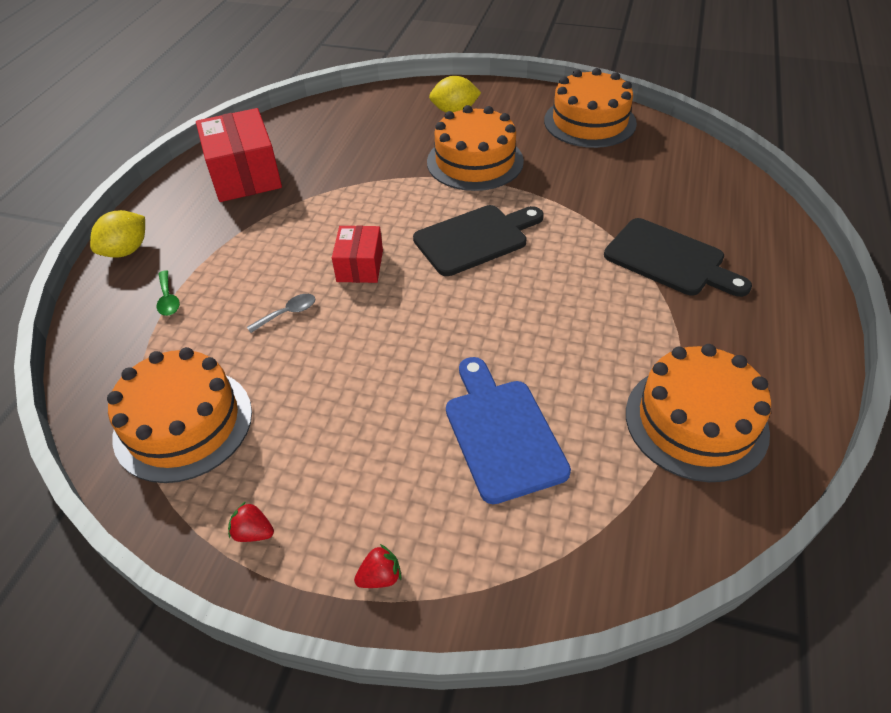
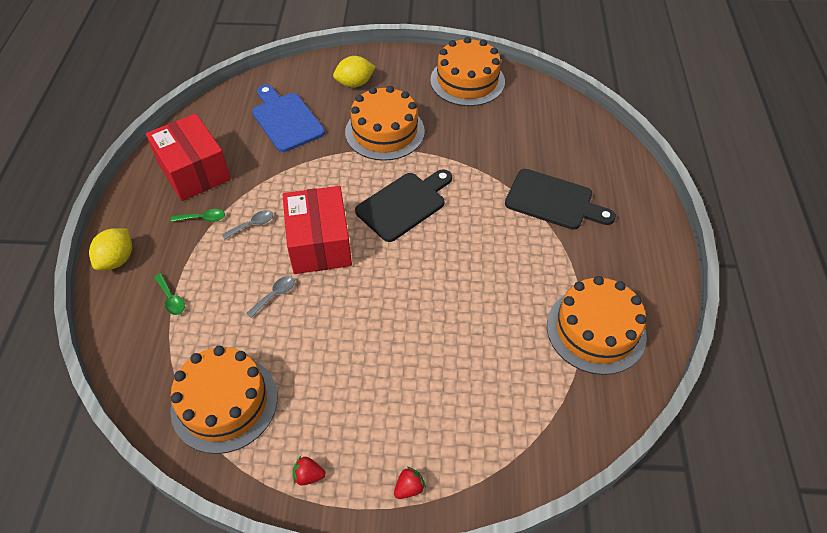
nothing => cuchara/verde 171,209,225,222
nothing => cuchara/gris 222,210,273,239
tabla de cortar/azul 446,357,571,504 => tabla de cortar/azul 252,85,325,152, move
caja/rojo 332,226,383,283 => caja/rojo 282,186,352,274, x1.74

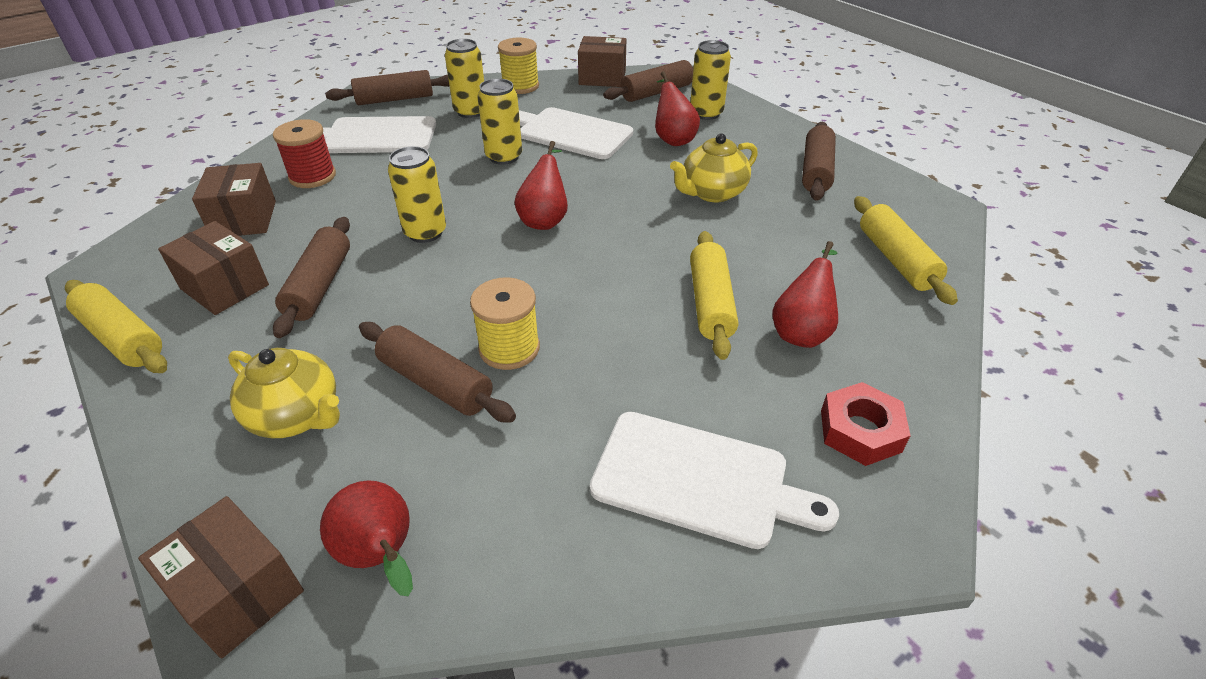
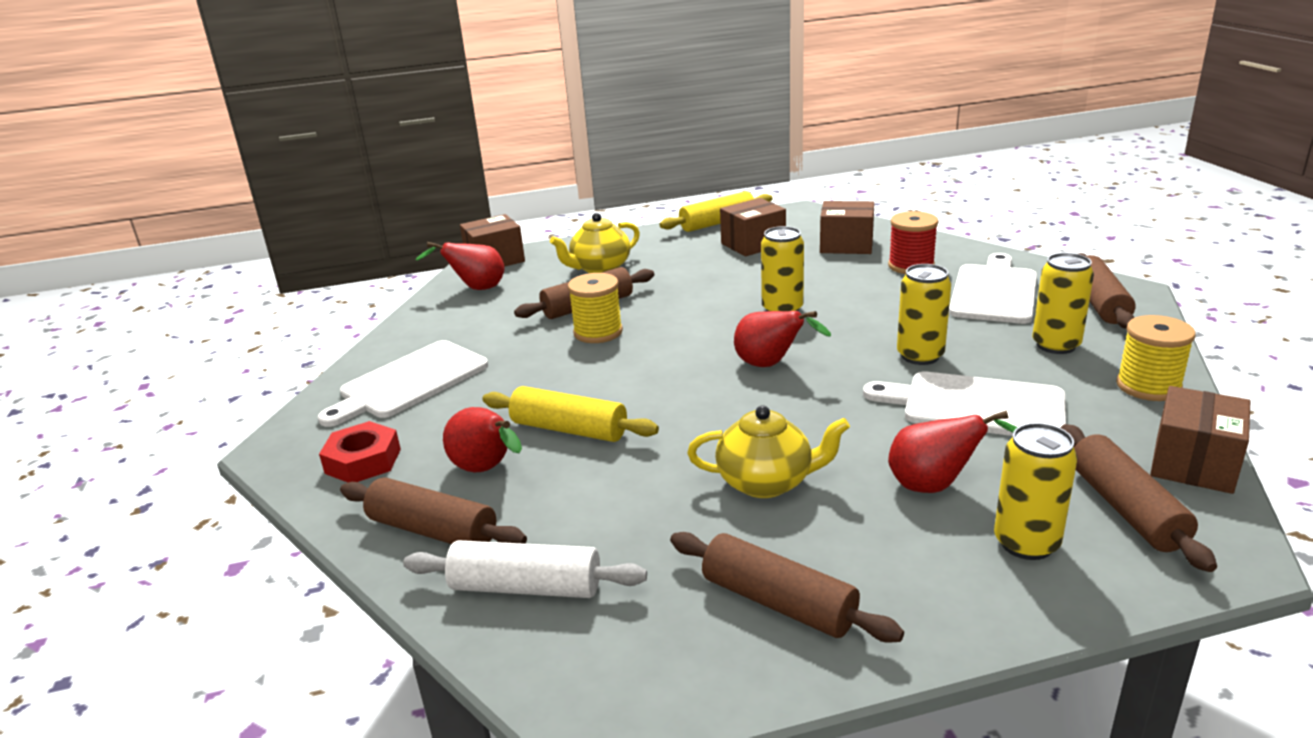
rodillo/marrón 273,217,350,338 => rodillo/marrón 340,477,527,544, move
rodillo/amarillo 854,196,958,305 => rodillo/blanco 403,540,647,598
tetera/amarillo 670,134,758,202 => tetera/amarillo 687,405,850,498, 105 degrees clockwise
tabla de cortar/blanco 519,107,633,159 => tabla de cortar/blanco 863,372,1066,436, 120 degrees counterclockwise

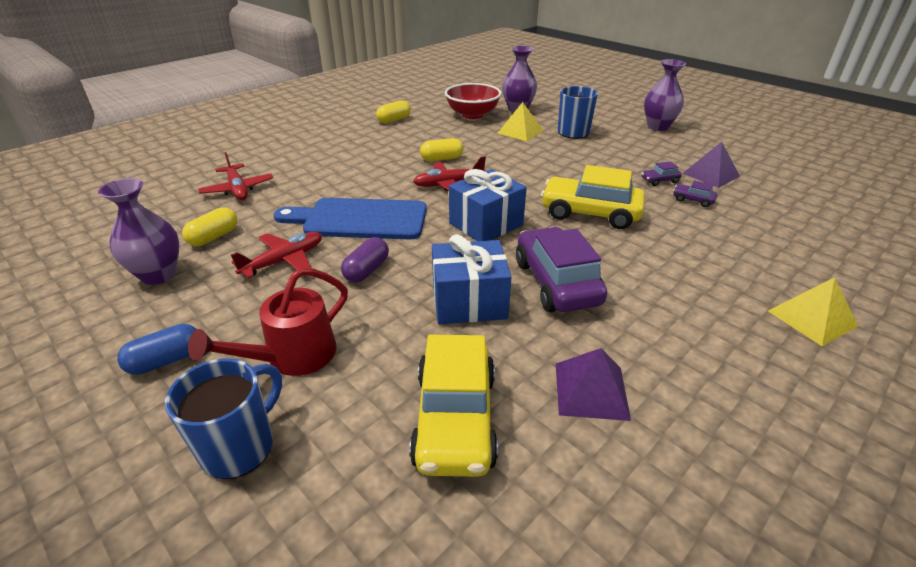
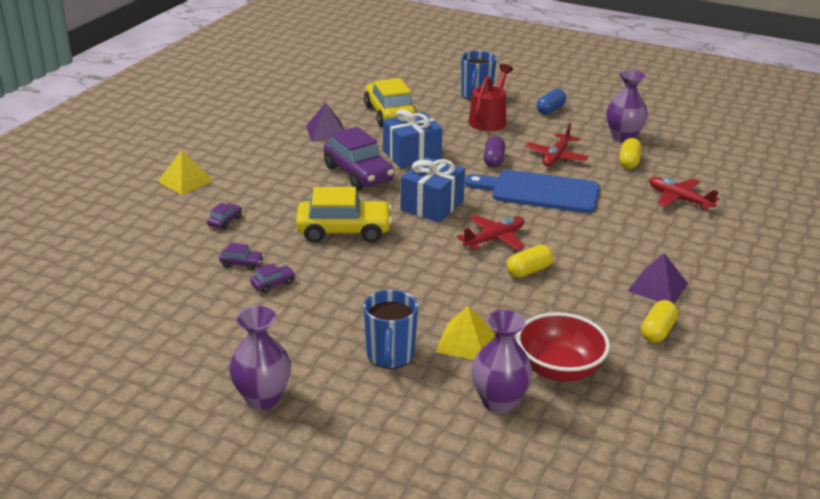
nothing => coche/morado 207,203,242,230
tabla de cortar/azul 273,198,427,239 => tabla de cortar/azul 465,170,600,213, 150 degrees counterclockwise
pirámide/morado 682,142,740,188 => pirámide/morado 628,253,688,303, move

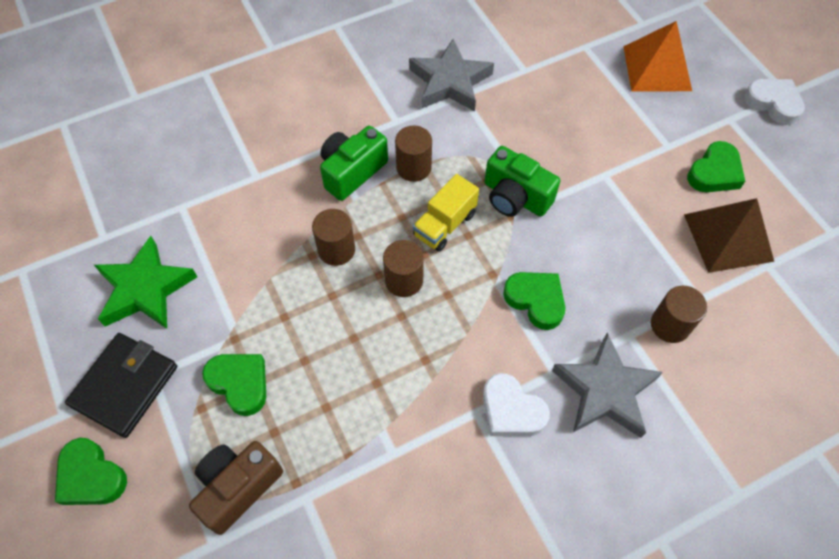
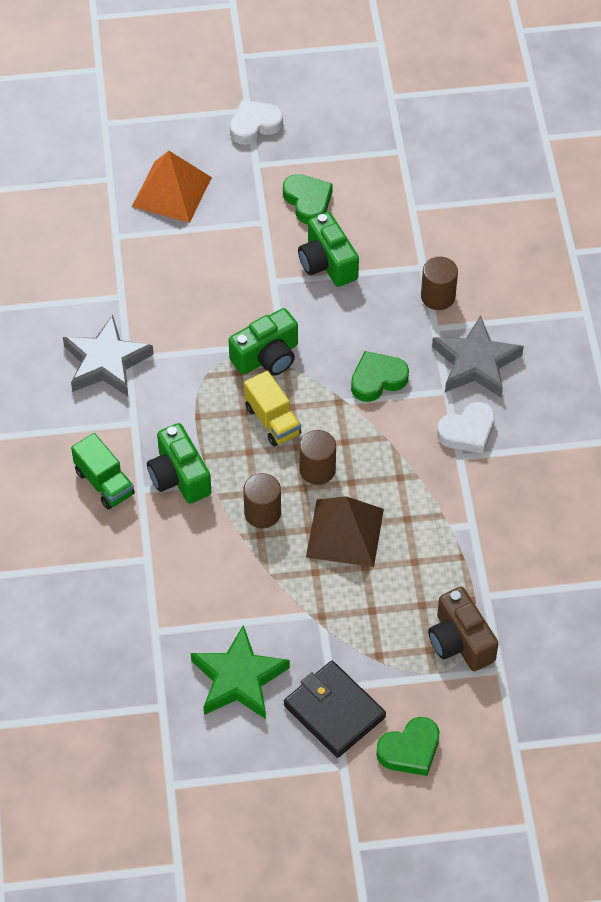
nothing => camión/verde 71,433,135,509
nothing => cámara/verde 298,212,359,287
pirámide/marrón 684,198,774,273 => pirámide/marrón 306,496,384,567, move
corazón/verde 202,354,266,416 => nothing
cilindro/marrón 395,125,432,182 => nothing

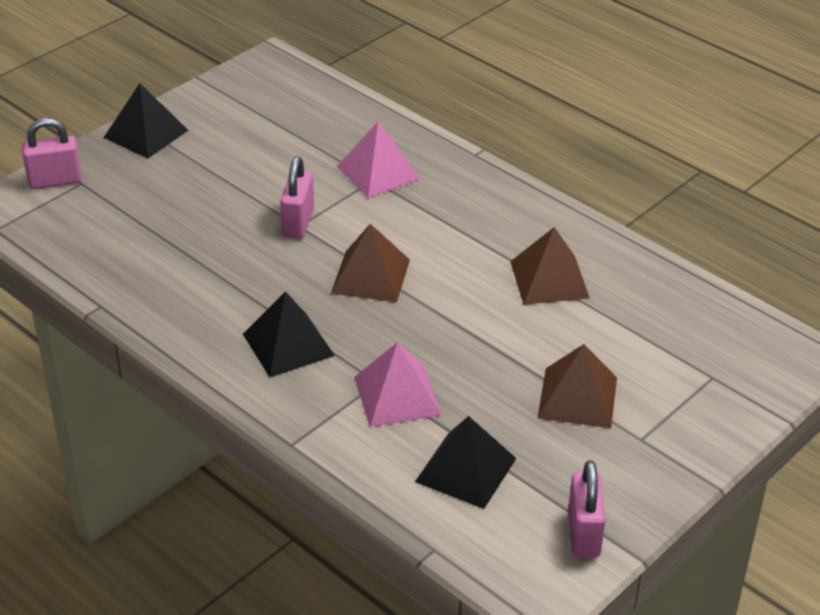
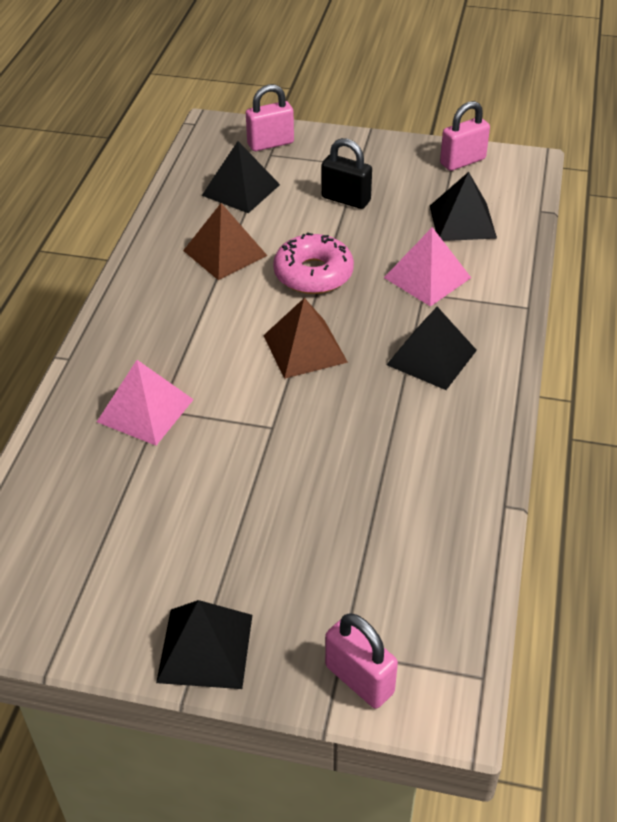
nothing => pirámide/negro 202,141,280,213
candado/rosa 280,156,314,239 => candado/rosa 246,84,294,151, move
nothing => rosquilla/rosa 273,232,354,294
pirámide/marrón 538,344,617,428 => candado/negro 321,138,372,209

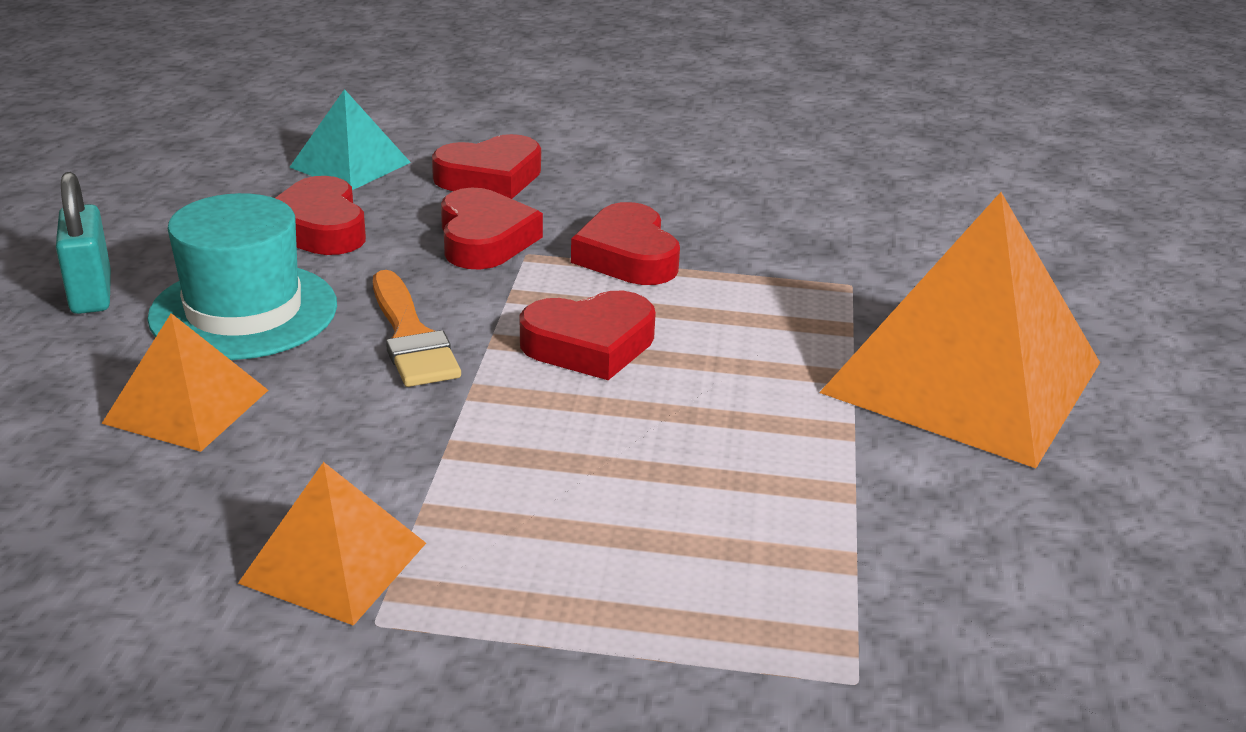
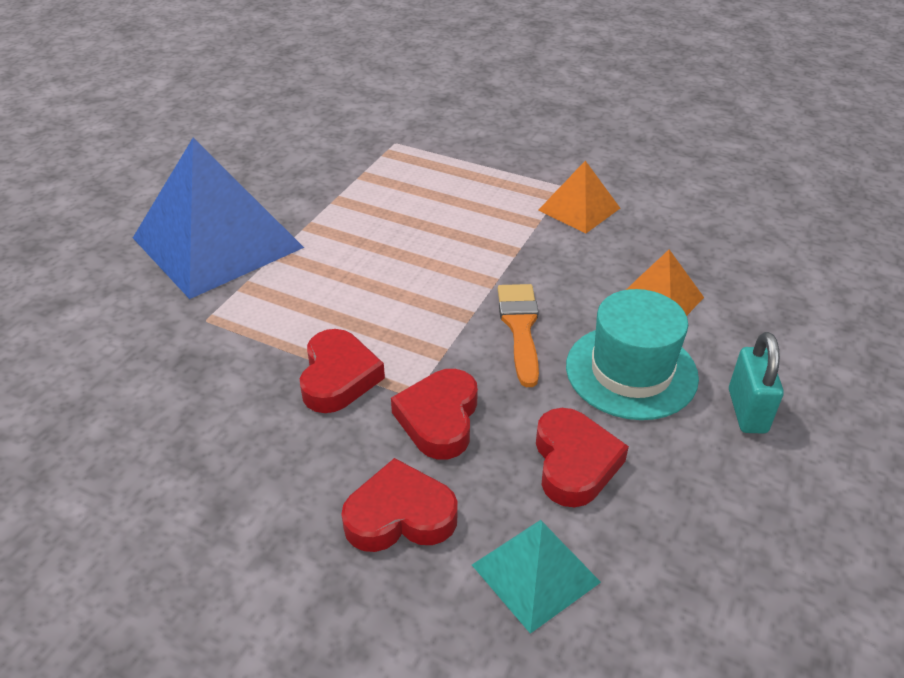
pirámide/naranja 819,192,1100,468 => pirámide/azul 133,138,304,299
corazón/rojo 520,291,656,380 => nothing

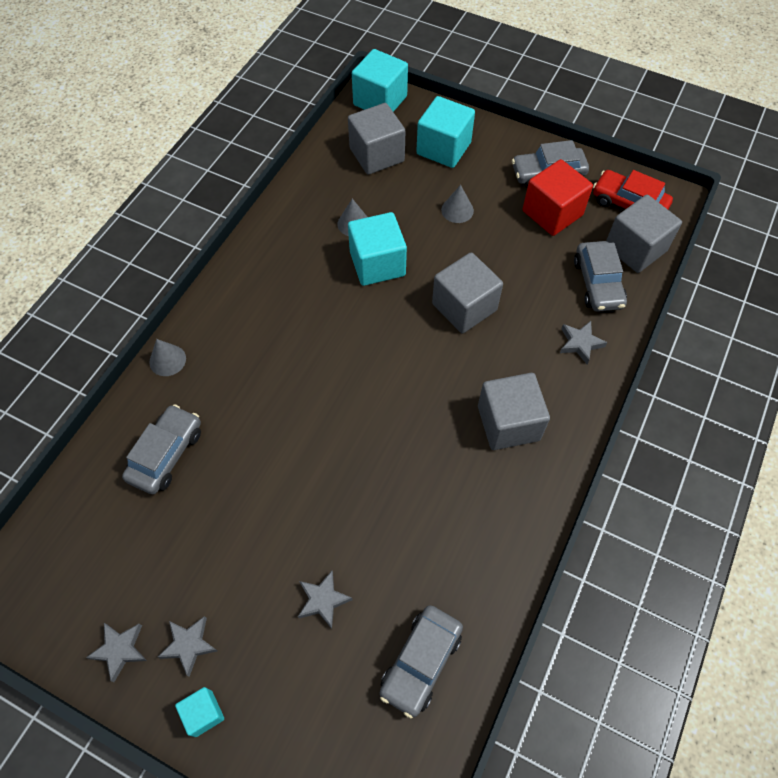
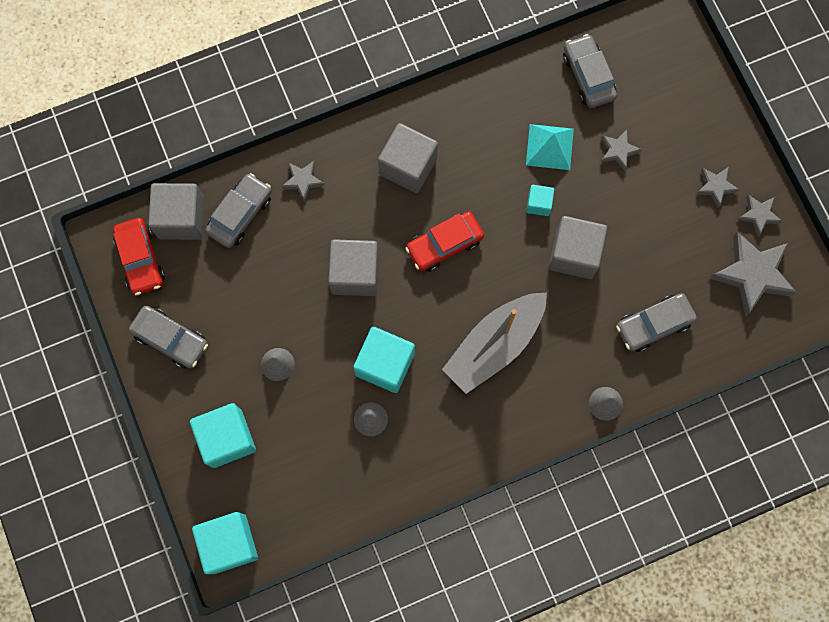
nothing => coche/rojo 405,211,484,272
nothing => barco/gris 442,293,547,394
nothing => pirámide/turquesa 526,124,574,170
cubo/turquesa 175,687,224,737 => cubo/turquesa 526,185,554,216, move
cubo/gris 348,103,405,175 => cubo/gris 548,216,607,279, move
coche/gris 380,605,463,719 => coche/gris 563,34,617,108, 90 degrees counterclockwise
nothing => estrella/gris 710,232,797,316
cubo/rojo 523,159,593,236 => nothing

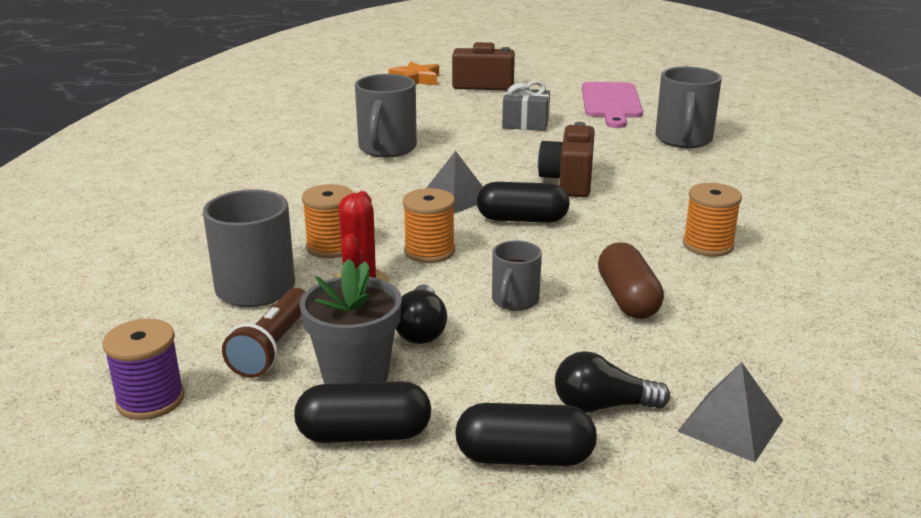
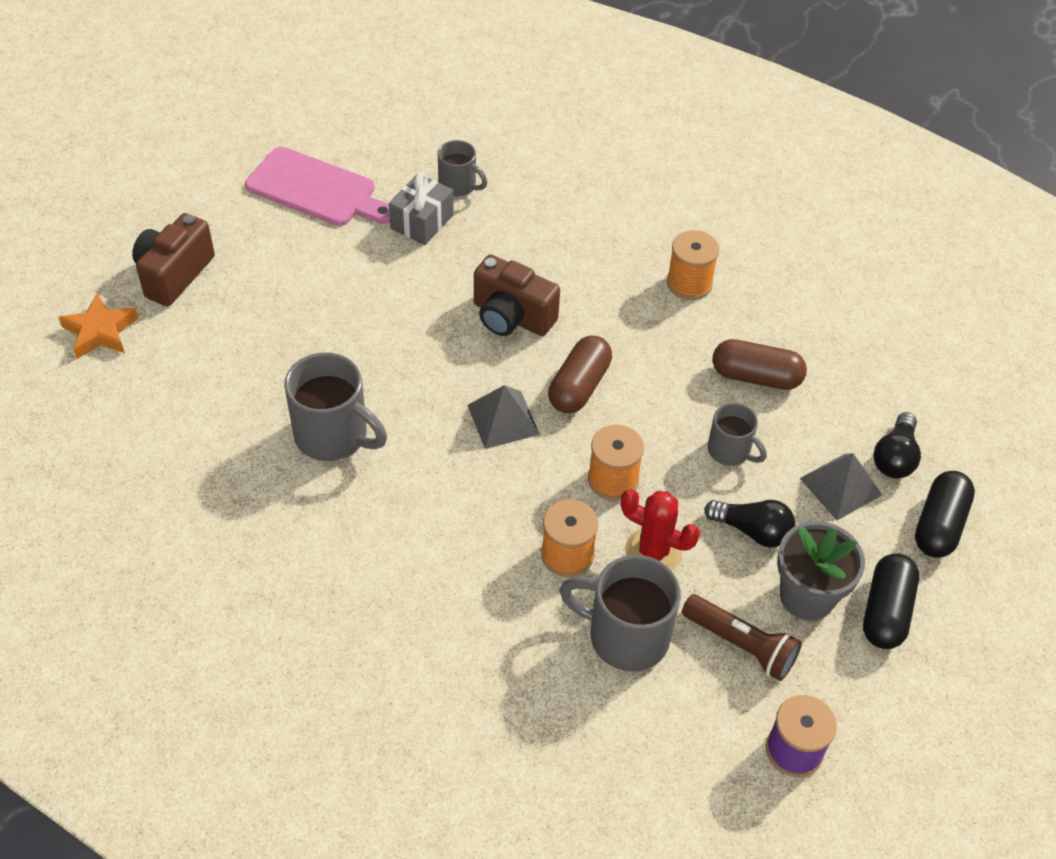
regalo/gris 502,81,550,131 => regalo/gris 389,172,454,245, move
taza/gris 655,67,722,148 => taza/gris 438,140,487,197, x0.59
cápsula/negro 477,182,570,223 => cápsula/marrón 548,336,612,413
pirámide/gris 677,362,783,462 => pirámide/gris 800,453,882,520, move

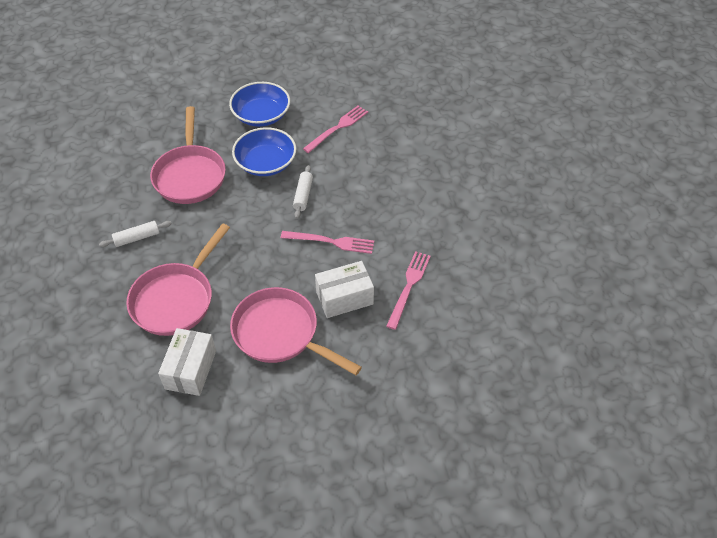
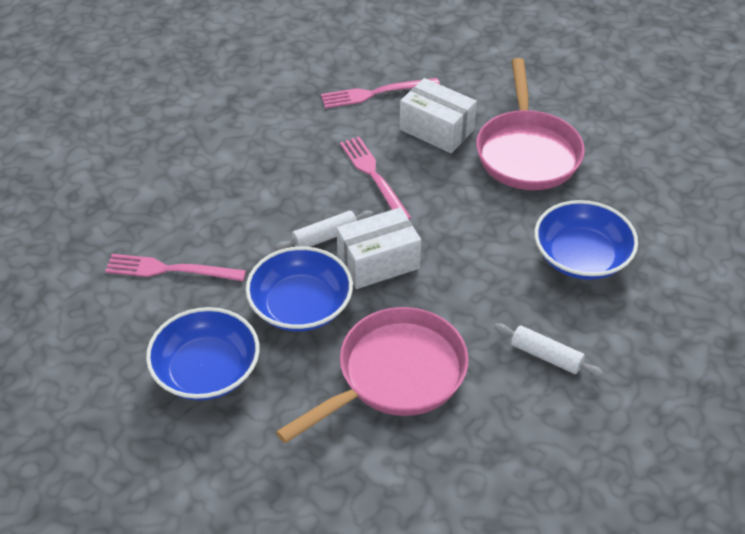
caja/blanco 158,328,216,396 => caja/blanco 337,207,421,289, move
sartén/rosa 126,223,230,336 => cuenco/azul 534,200,638,280

